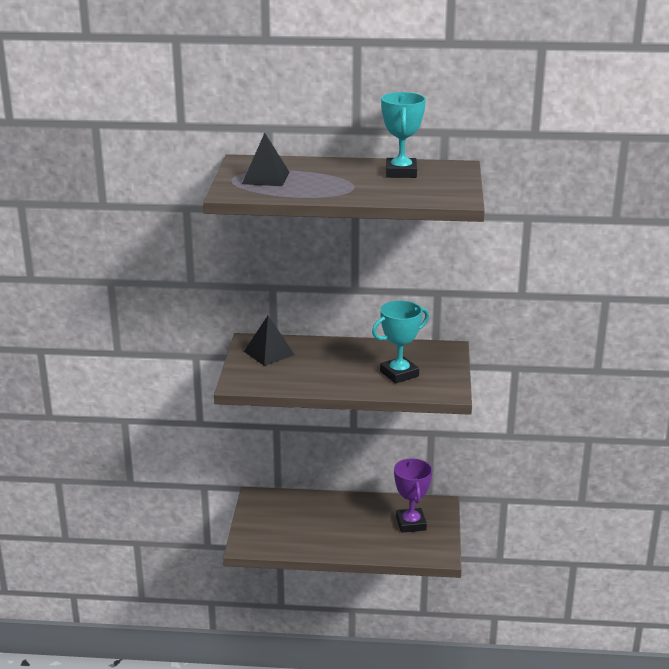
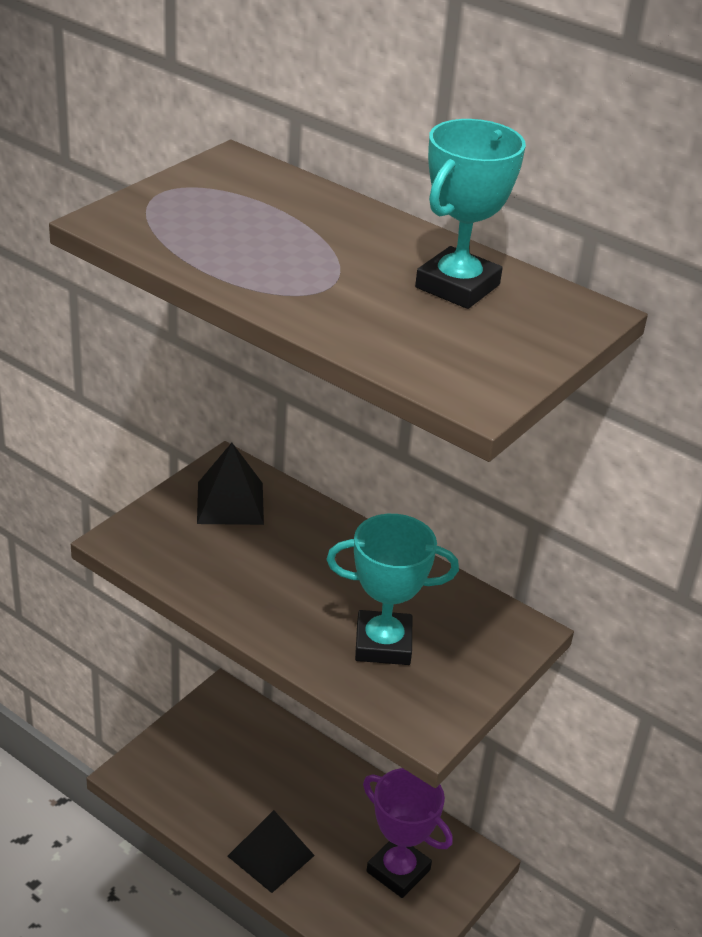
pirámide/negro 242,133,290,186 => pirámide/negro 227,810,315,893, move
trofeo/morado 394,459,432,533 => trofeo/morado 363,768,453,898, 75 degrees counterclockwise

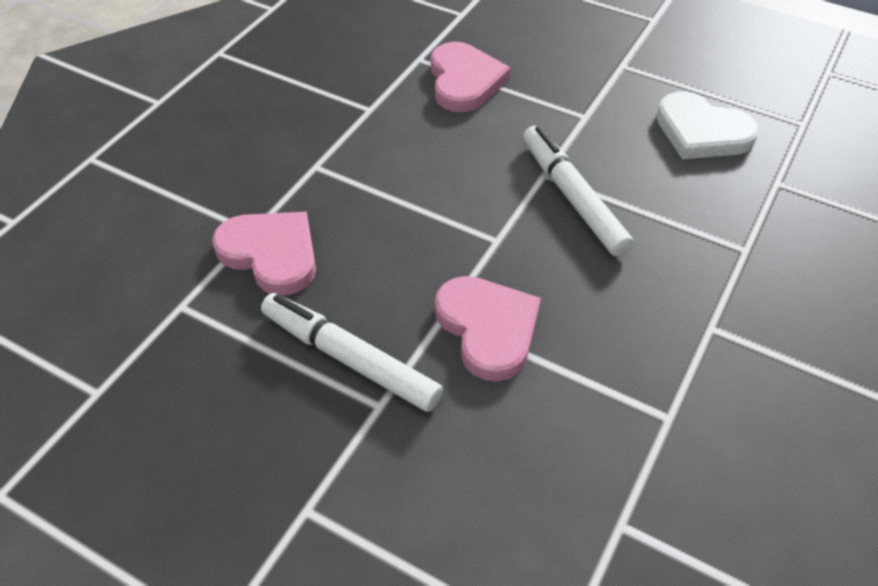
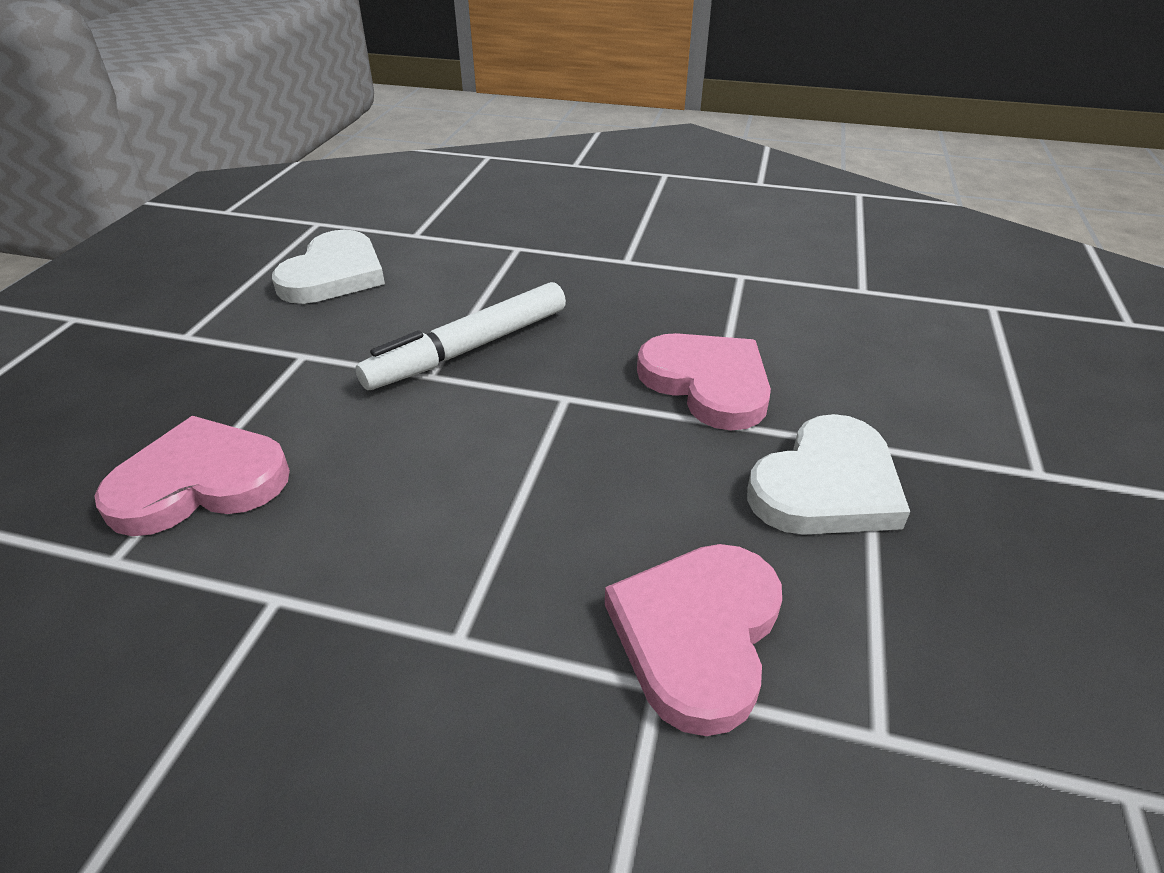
corazón/rosa 435,276,541,381 => corazón/rosa 637,333,771,430, 90 degrees clockwise
rotulador/blanco 261,293,443,412 => corazón/blanco 747,414,910,535

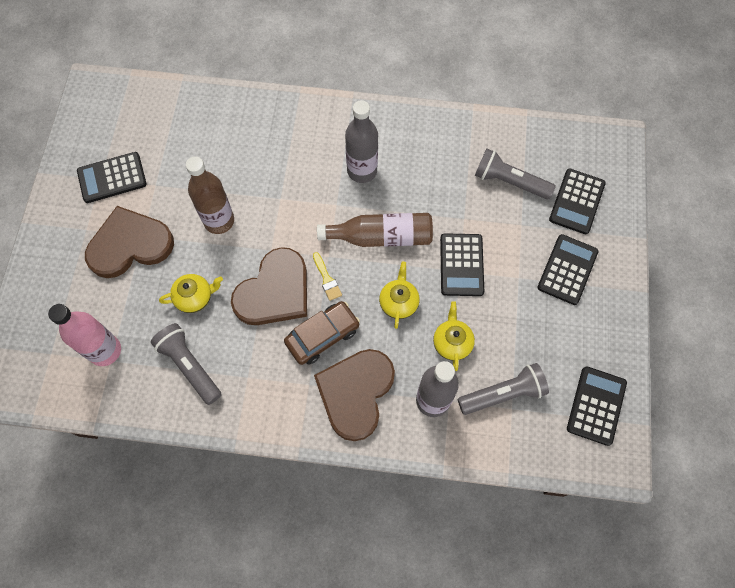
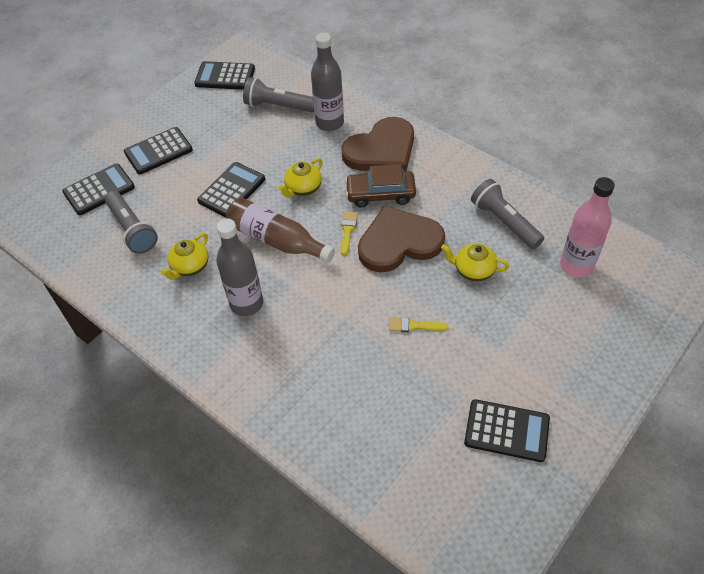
tetera/amarillo 433,301,475,371 => tetera/amarillo 161,233,209,280, move
calculadora/negro 567,366,627,446 => calculadora/negro 194,61,255,90, 45 degrees clockwise
botella/marrón 186,156,234,234 => pincel/amarillo 389,317,449,332
lámpara de mano/gris 151,323,222,405 => lámpara de mano/gris 471,179,544,249, 150 degrees clockwise
corazón/marrón 85,206,174,278 => nothing

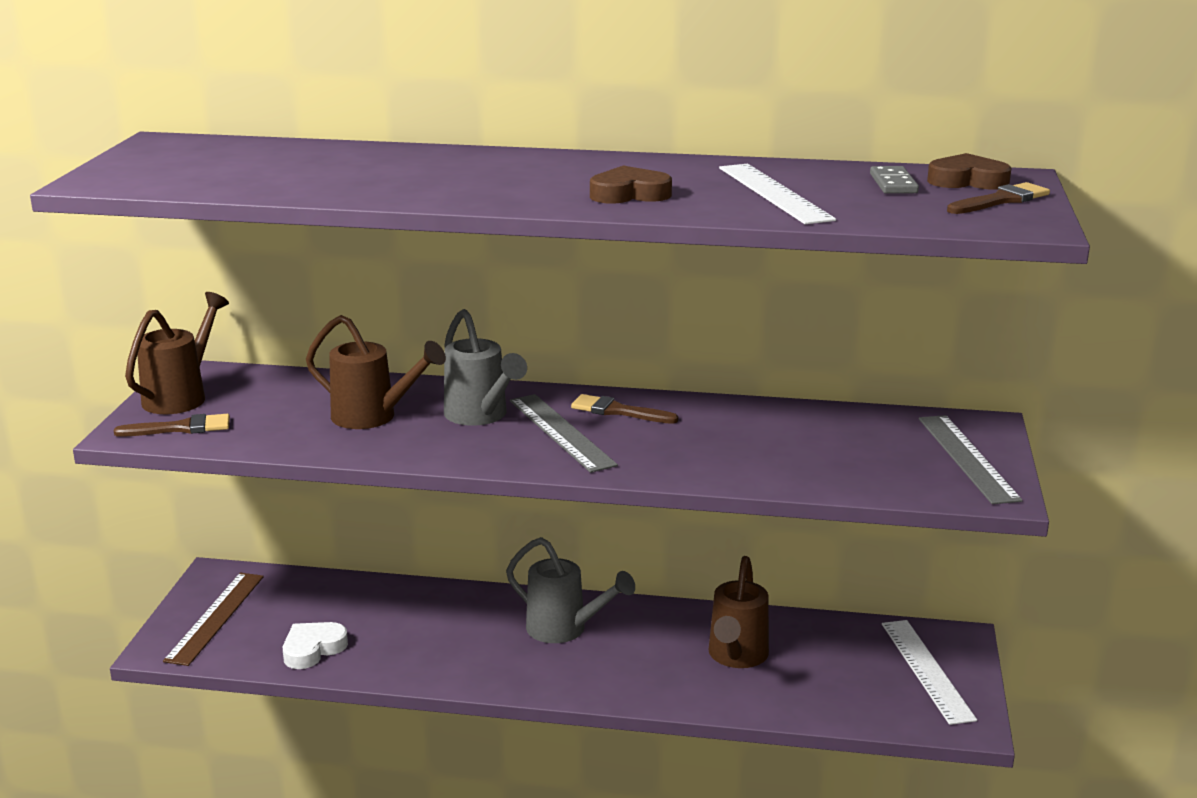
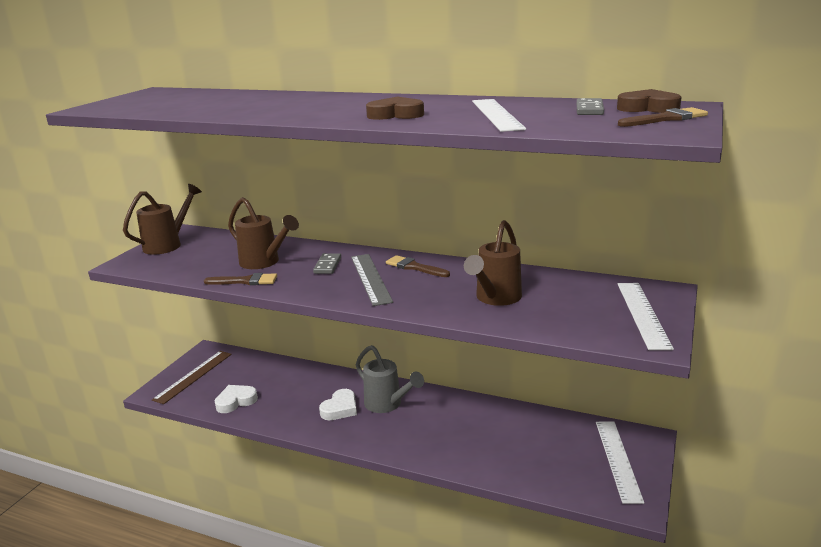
pincel/marrón 114,414,230,437 => pincel/marrón 204,273,277,285, move
regadera/gris 444,309,527,426 => ficha de dominó/gris 313,253,341,274
nothing => corazón/blanco 319,389,357,420
regadera/marrón 708,556,769,668 => regadera/marrón 464,220,522,306, move
regla/gris 919,415,1023,504 => regla/blanco 618,283,674,350

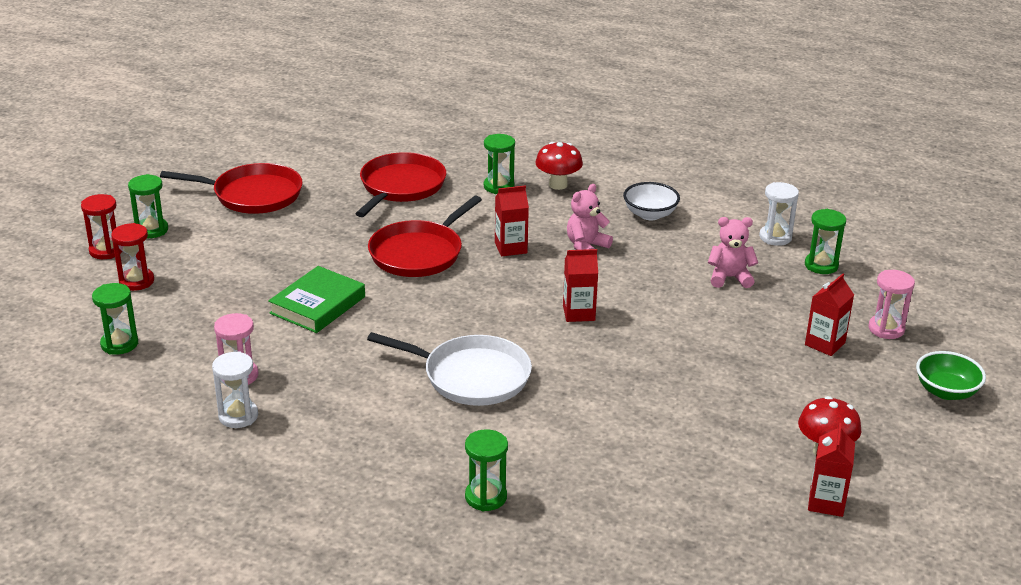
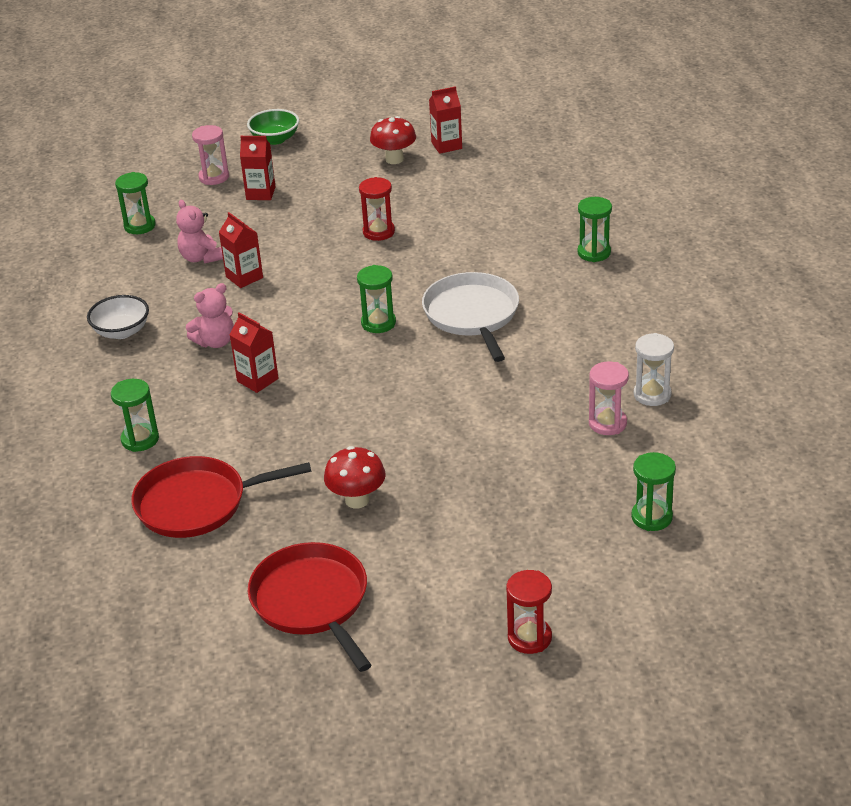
osito/rosa 567,184,613,250 => osito/rosa 186,283,234,348, 45 degrees counterclockwise
cartón de leche/rojo 563,249,598,322 => cartón de leche/rojo 219,212,263,288, move
seta/rojo 535,142,583,190 => seta/rojo 324,446,386,509, move
reloj de arena/verde 128,174,168,238 => reloj de arena/verde 357,265,396,333, move
reloj de arena/rojo 111,223,154,291 => reloj de arena/rojo 359,177,395,241, move
libro/verde 268,266,365,333 => nothing
sartén/rojo 368,196,482,277 => nothing
reloj de arena/blanco 759,182,799,246 => nothing

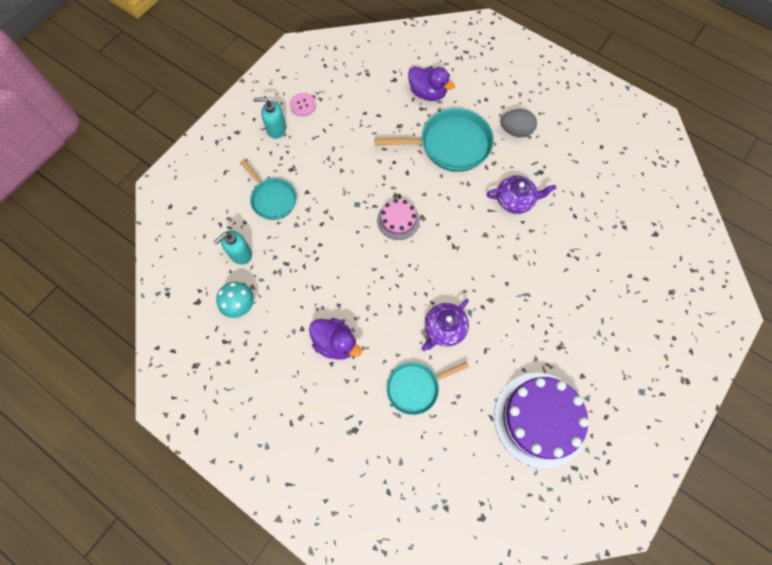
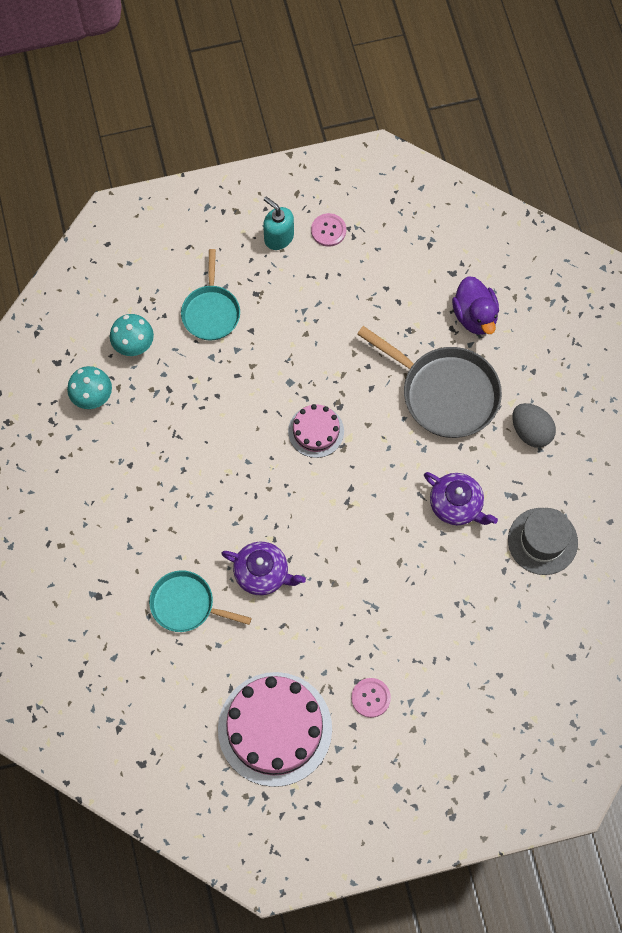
dispensador de jabón/turquesa 214,230,252,265 => seta/turquesa 110,314,154,356
tarta/morado 494,373,589,469 => tarta/rosa 218,672,332,787
tetera/morado 421,299,469,351 => tetera/morado 221,542,306,595, 150 degrees counterclockwise
nothing => botón/rosa 351,678,391,718
sartén/turquesa 374,108,494,172 => sartén/gris 357,326,502,438
nothing => sombrero/gris 508,508,578,575
pato/morado 309,318,362,360 => nothing

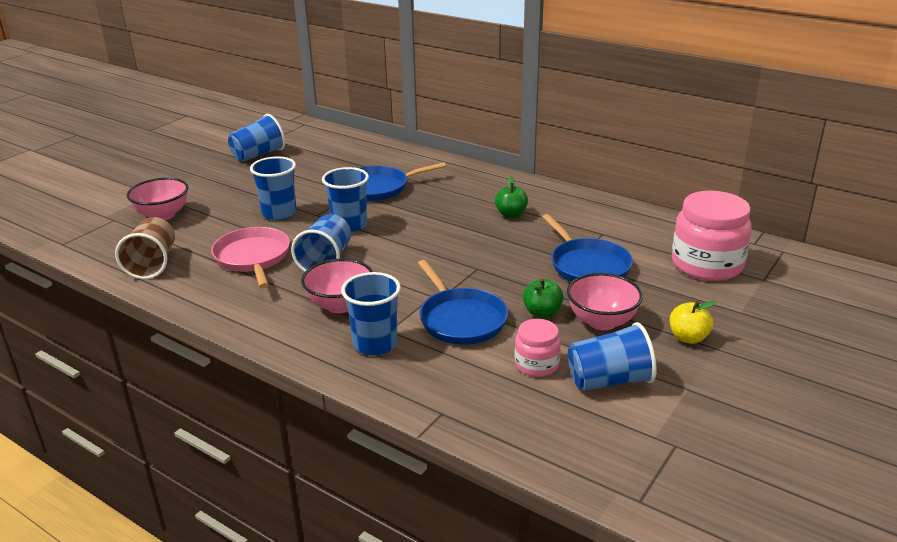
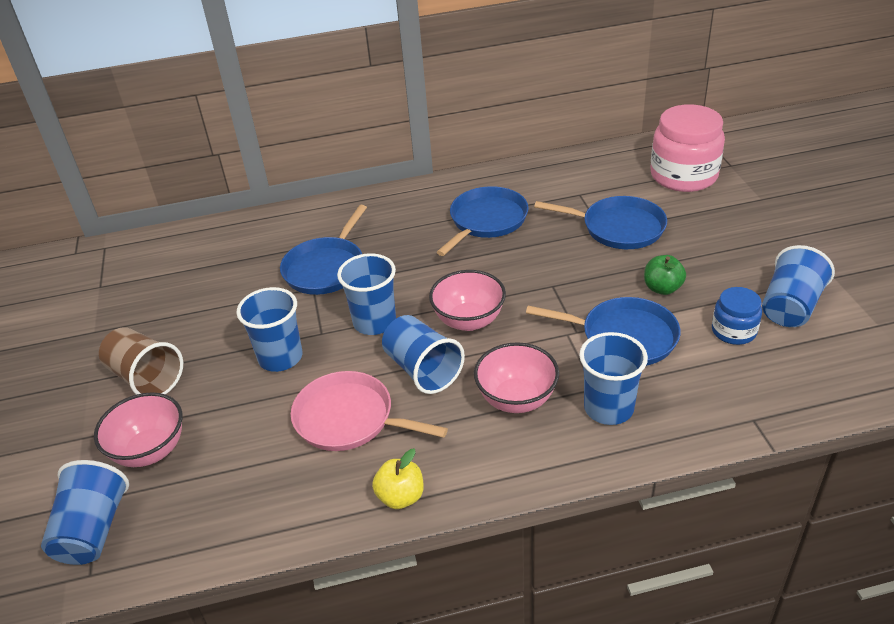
vaso/azul 228,114,285,162 => vaso/azul 41,460,129,565, move
vaso/marrón 115,217,175,279 => vaso/marrón 99,327,183,395, move
manzana/amarillo 670,301,716,344 => manzana/amarillo 372,449,424,509, move
cuenco/rosa 567,273,643,330 => cuenco/rosa 429,270,506,331, move
manzana/verde 495,176,528,218 => sartén/azul 437,186,529,256
tarro/rosa 514,319,561,377 => tarro/azul 712,287,762,345

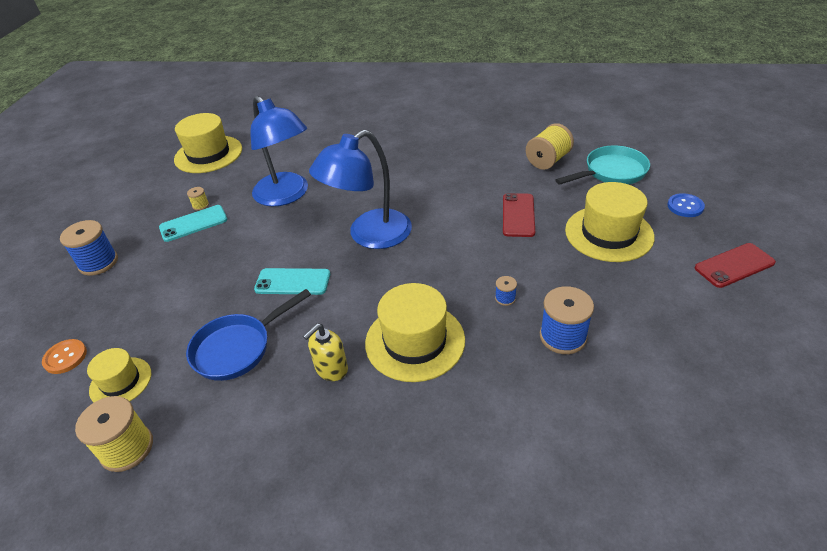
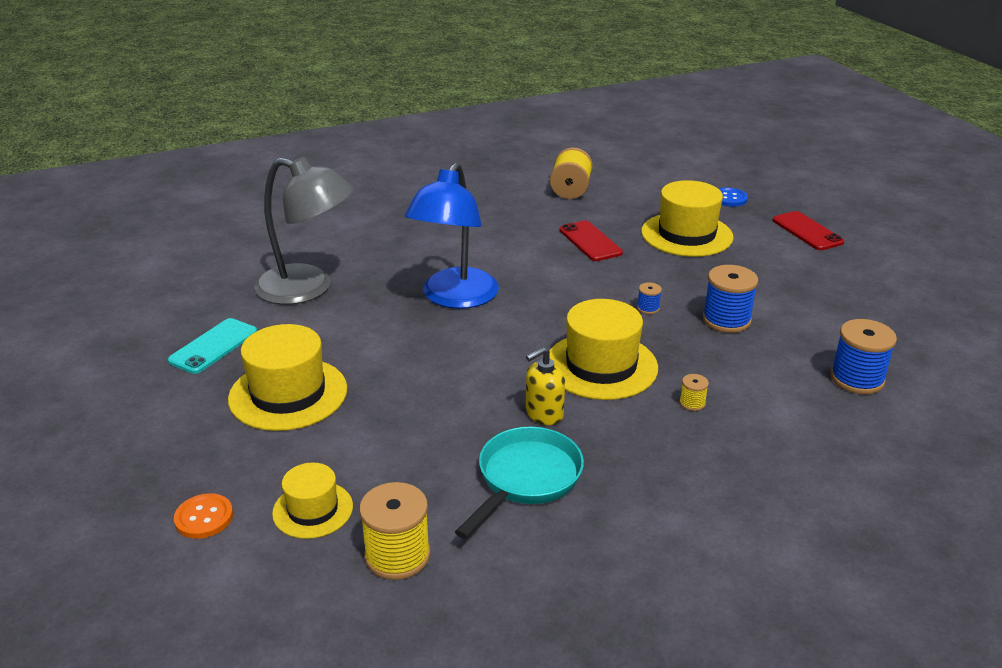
sombrero/amarillo 174,113,242,173 => sombrero/amarillo 228,324,347,431, move
lámpara/azul 250,96,308,206 => lámpara/gris 254,157,354,305
sartén/turquesa 556,146,650,185 => sartén/turquesa 455,427,584,539, move
dispensador de jabón/amarillo 303,323,348,381 => dispensador de jabón/amarillo 526,347,565,425, 45 degrees clockwise
carrete/amarillo 187,187,209,211 => carrete/amarillo 679,374,709,411, move
móvil/rojo 695,243,776,288 => móvil/rojo 772,211,844,250, 60 degrees counterclockwise
carrete/azul 60,220,118,276 => carrete/azul 830,319,897,394, move
sartén/azul 186,289,311,381 => nothing
móvil/turquesa 254,268,330,295 => nothing

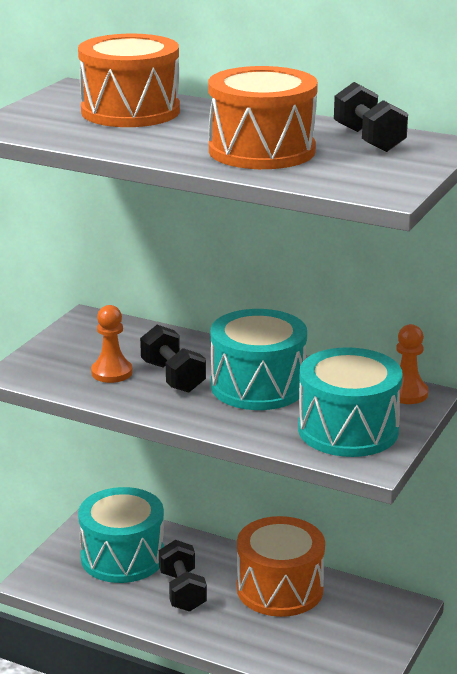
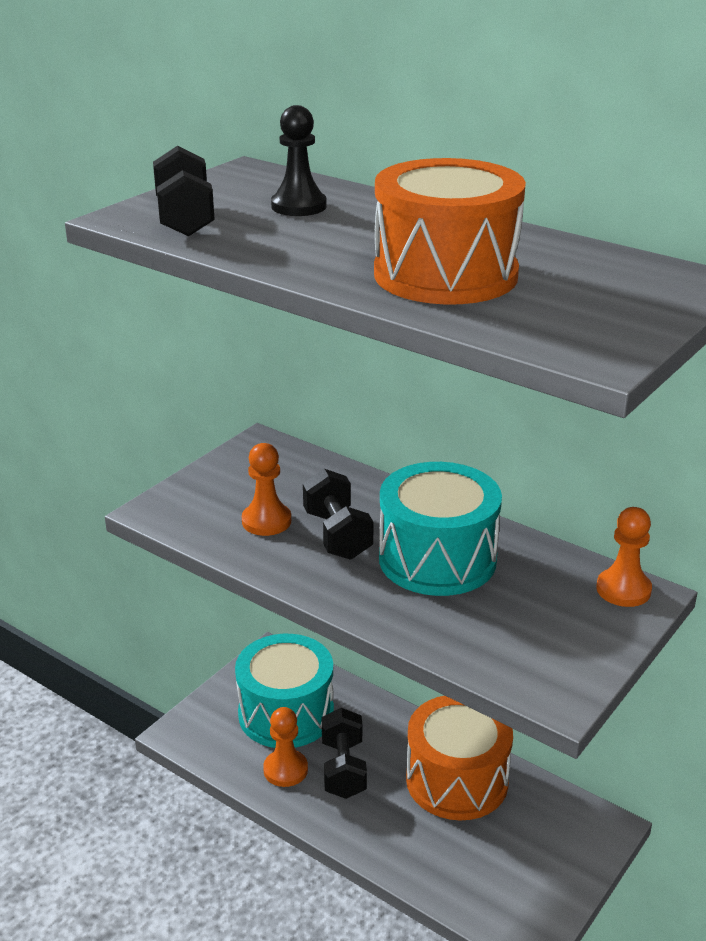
mancuerna/negro 334,82,408,152 => mancuerna/negro 153,146,215,236, move
nothing => peón/naranja 263,707,308,787
tambor/naranja 78,34,180,127 => peón/negro 271,105,327,216
tambor/turquesa 298,347,403,457 => nothing

